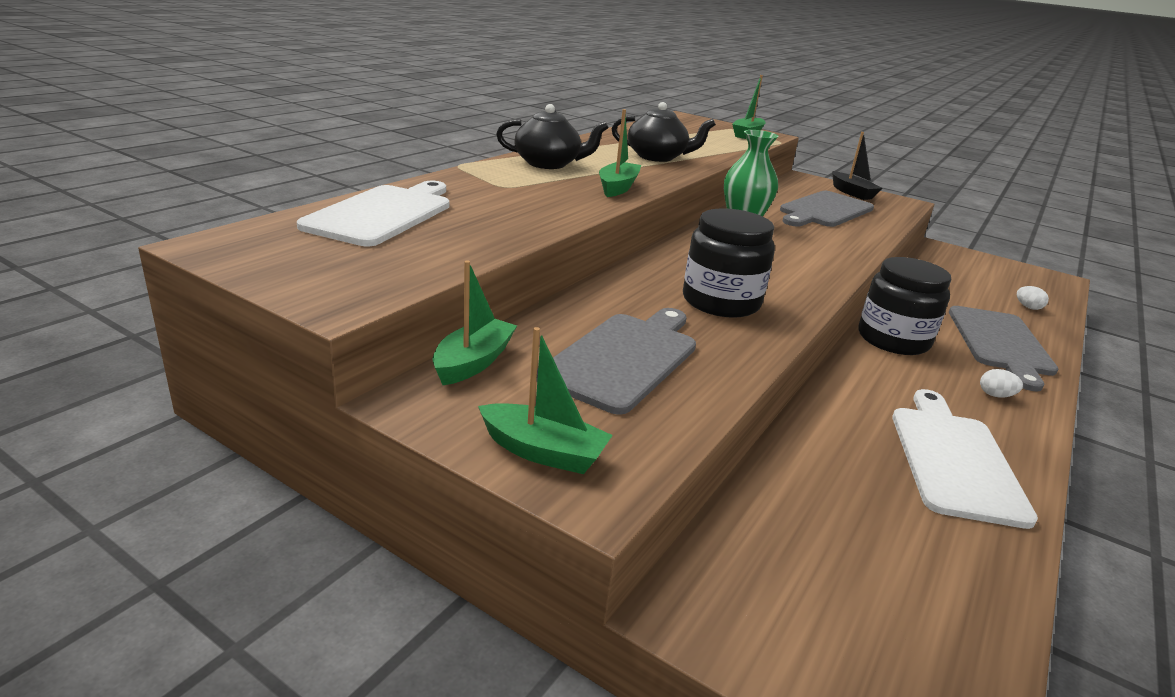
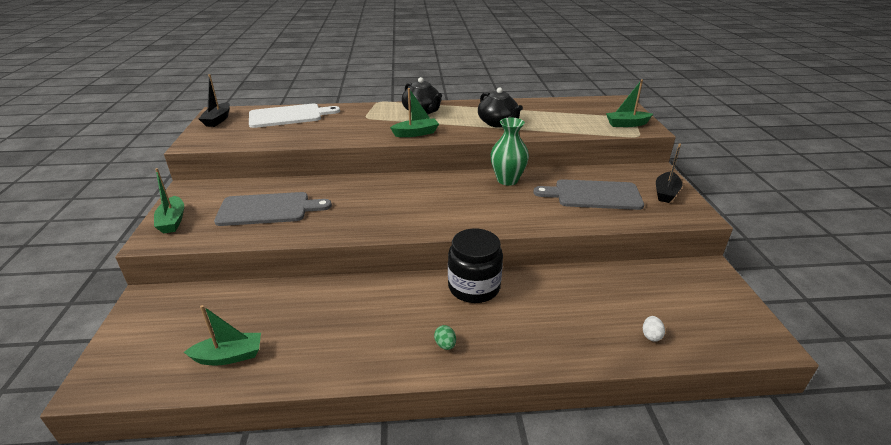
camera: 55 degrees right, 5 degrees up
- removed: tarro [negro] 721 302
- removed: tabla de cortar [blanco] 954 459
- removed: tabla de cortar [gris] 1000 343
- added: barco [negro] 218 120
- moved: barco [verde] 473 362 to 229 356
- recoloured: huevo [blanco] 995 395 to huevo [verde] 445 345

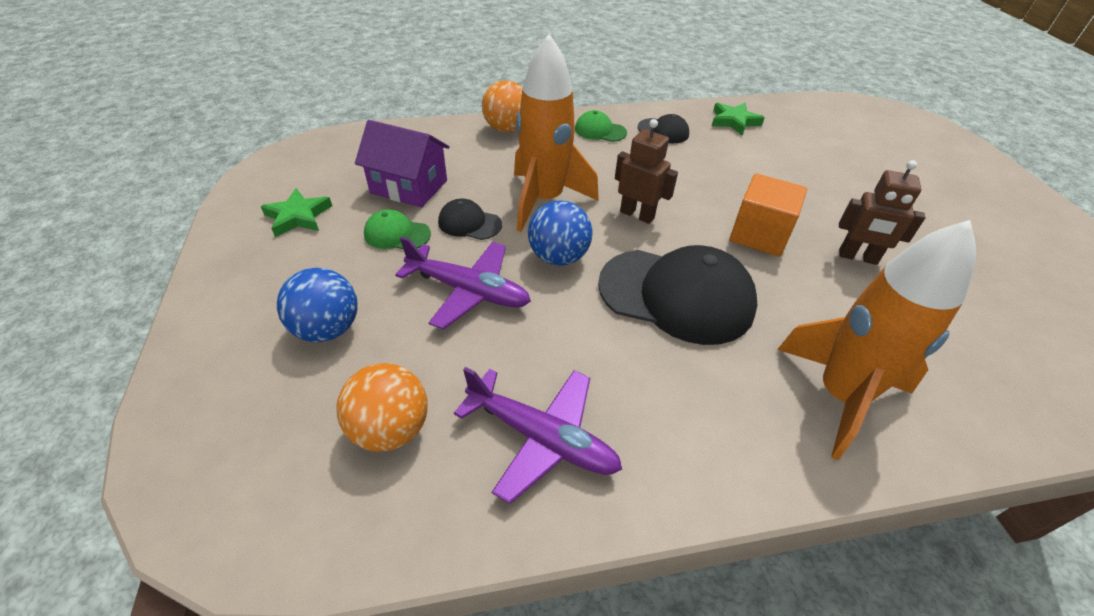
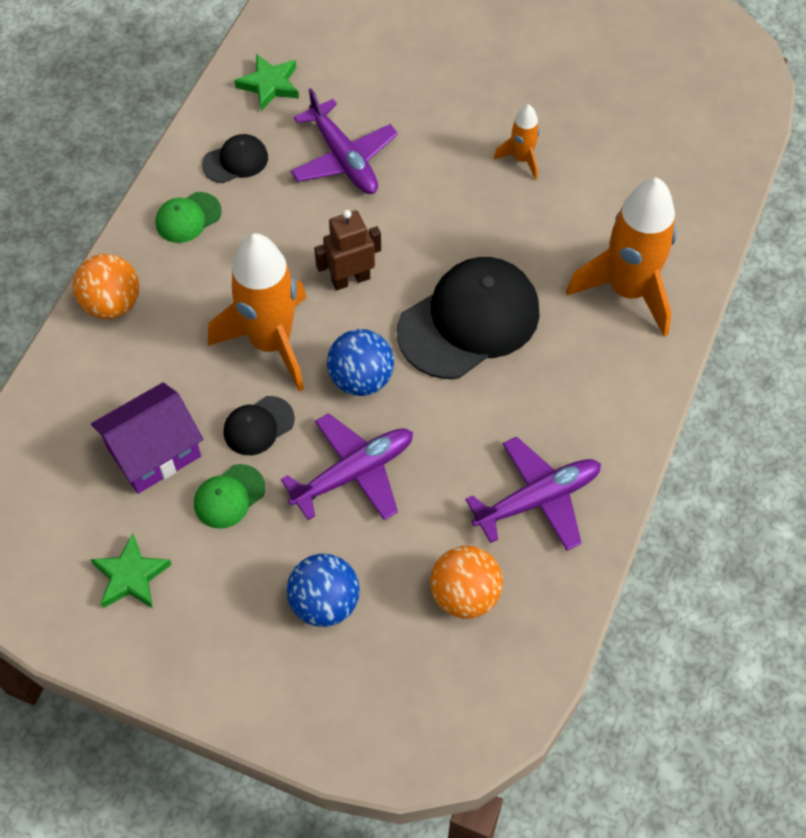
camera: 55 degrees left, 15 degrees up
- removed: cubo [naranja] 759 235
- added: avión [morado] 343 158
- replaced: robot [marrón] 857 257 to cohete [naranja] 521 159

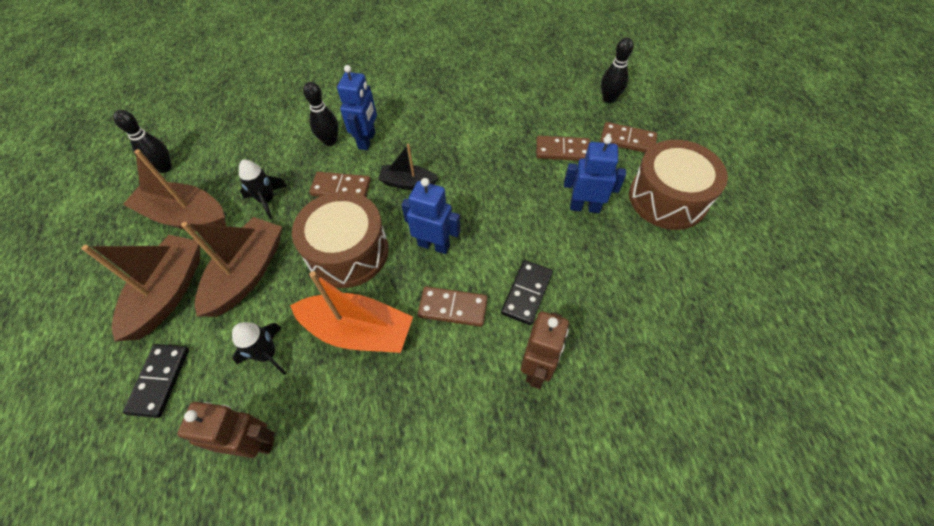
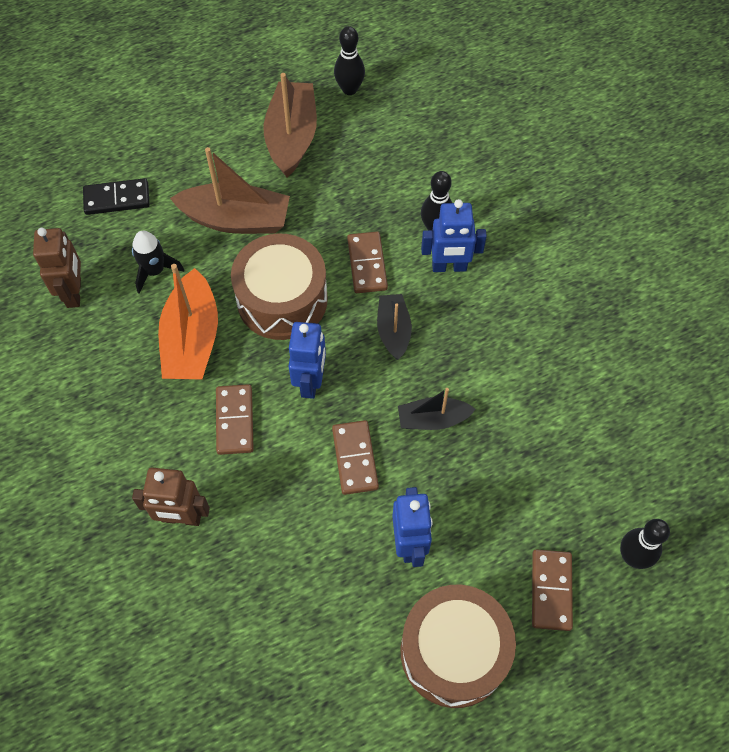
camera: 75 degrees right, 5 degrees up
- removed: barco [marrón] 169 292
- removed: cohete [negro] 267 200
- removed: ficha de dominó [negro] 527 293
- added: barco [negro] 432 419
- moved: ficha de dominó [marrón] 562 150 to 355 458

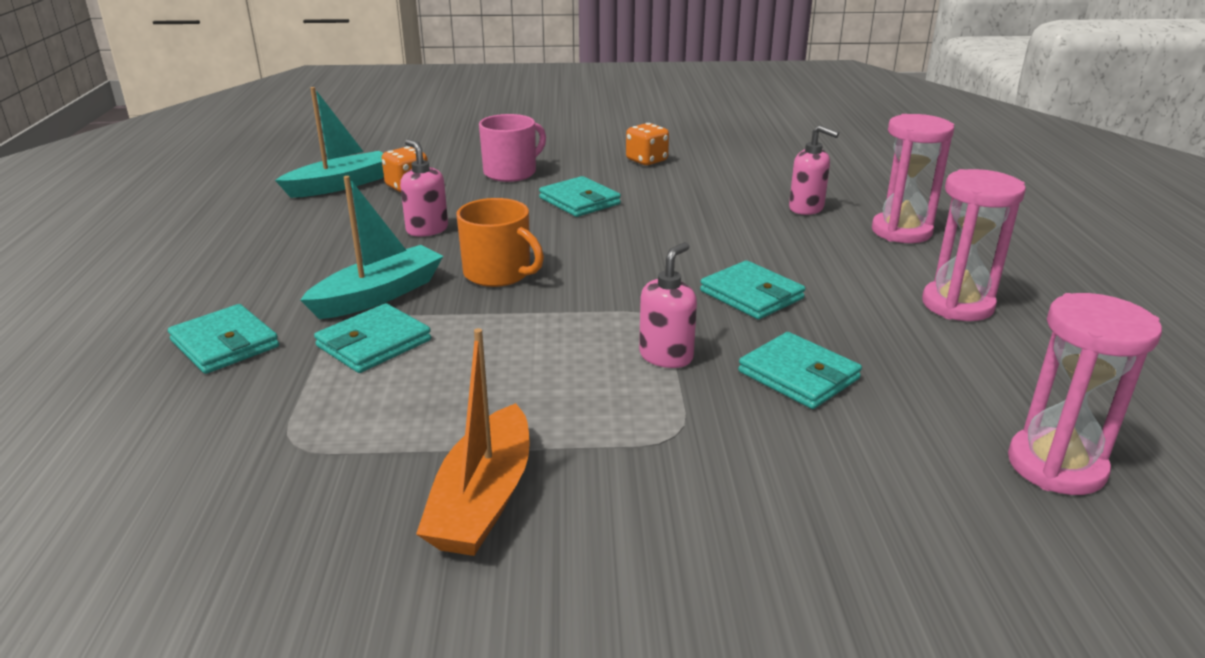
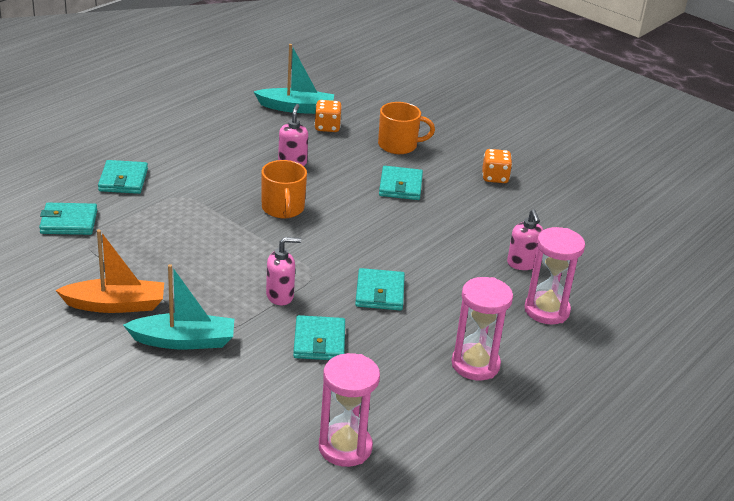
camera: 40 degrees right, 5 degrees up
- moved: barco [turquesa] 379 295 to 184 341
- moved: cartera [turquesa] 374 343 to 69 222
- recoloured: taza [rosa] 511 172 to taza [naranja] 399 145
- turned: barco [naranja] 483 499 = 115 305 150 degrees counterclockwise

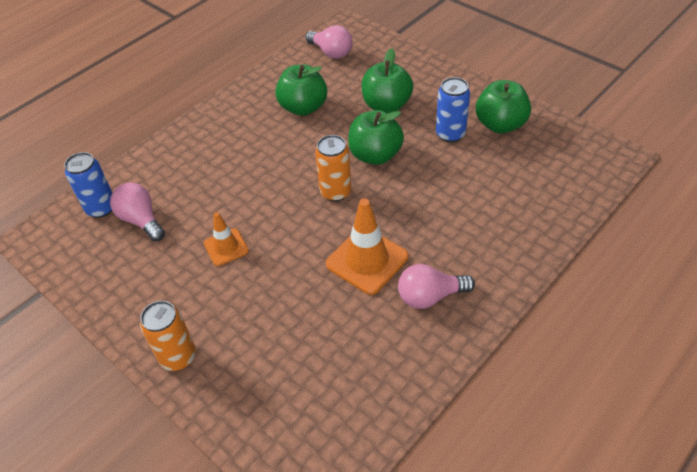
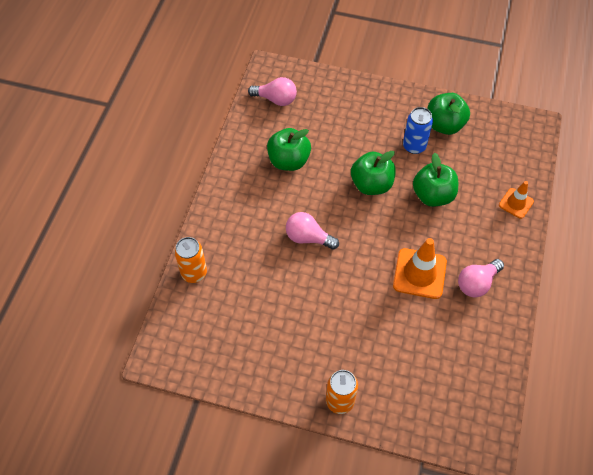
camera: 30 degrees left, 10 degrees up
- removed: lata [azul] 101 208
- moved: bombilla [rosa] 141 220 to 308 237
- moved: cono de tráfico [naranja] 226 247 to 516 203
- moved: lata [naranja] 335 192 to 194 273
- moved: manzana [verde] 386 105 to 433 195

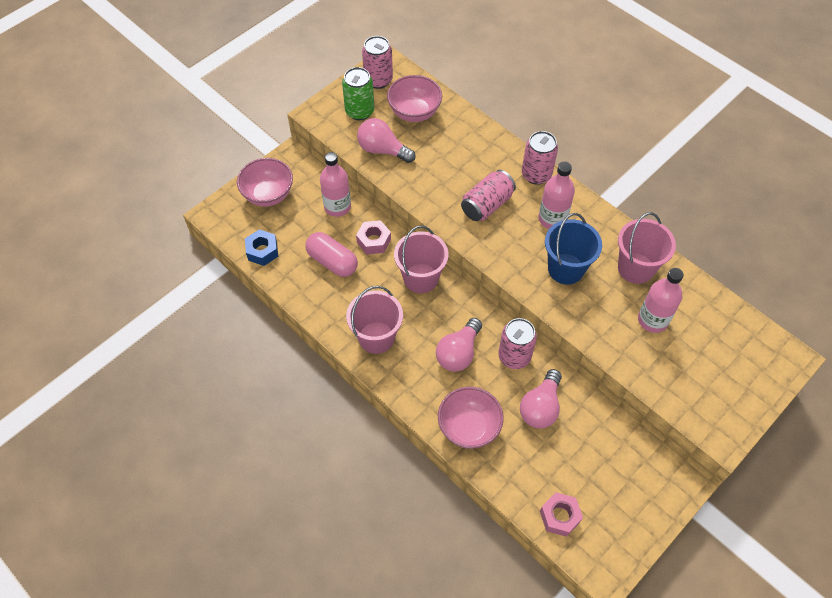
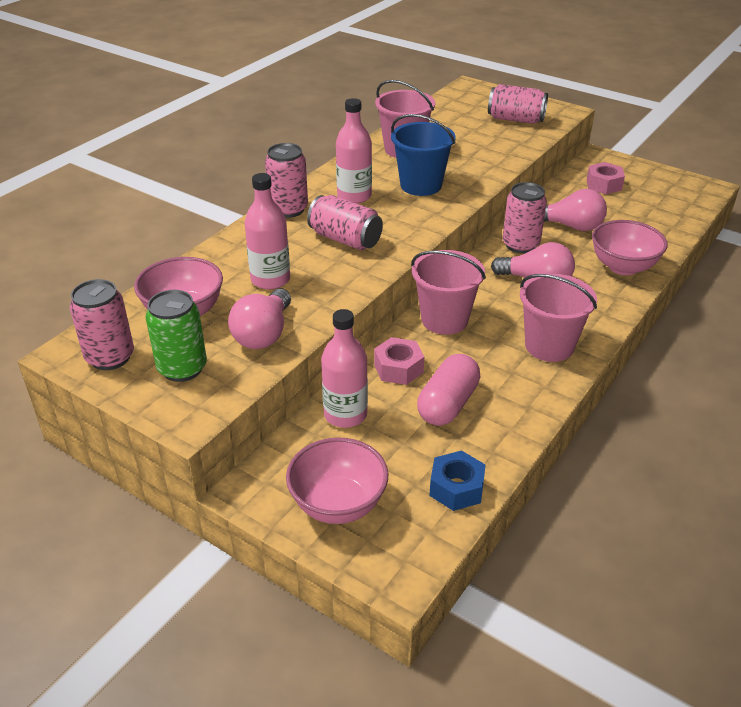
camera: 100 degrees left, 20 degrees down
- added: lata [rosa] 516 119
- moved: tuerca [rosa] 559 516 to 603 185
- moved: botella [rosa] 652 320 to 270 279

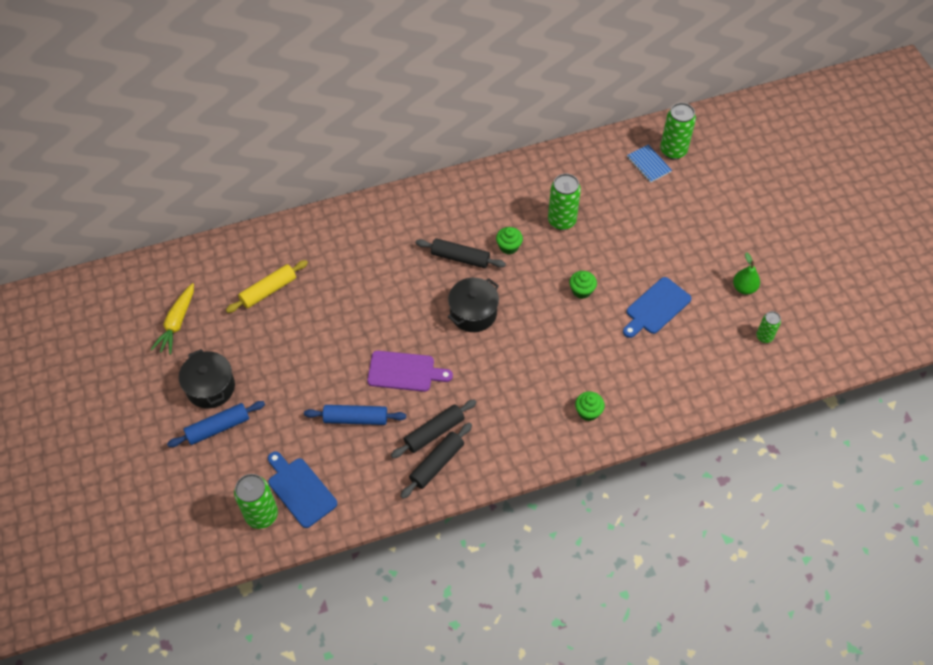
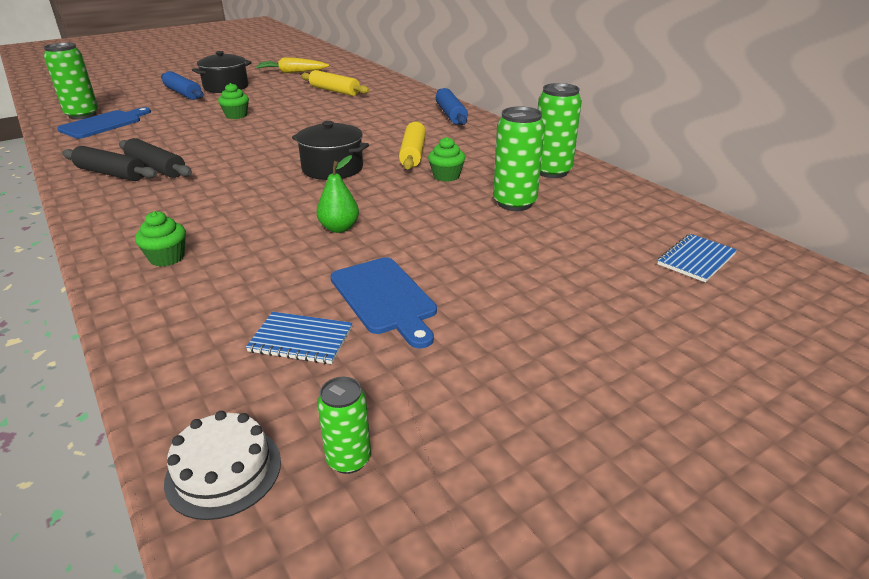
camera: 75 degrees right, 25 degrees down
- removed: tabla de cortar [morado] 404 372
- added: tarta [blanco] 223 471
- added: cuaderno [azul] 301 340
- moved: rodillo [azul] 356 418 to 451 114
- moved: magdalena [verde] 581 290 to 236 116
- moved: lata [verde] 673 151 to 551 171
- moved: pera [verde] 744 288 to 339 228
- recoloured: rodillo [negro] 460 258 to rodillo [amarillo] 413 154
- turned: tabla de cortar [azul] 656 308 = 385 298 150 degrees counterclockwise

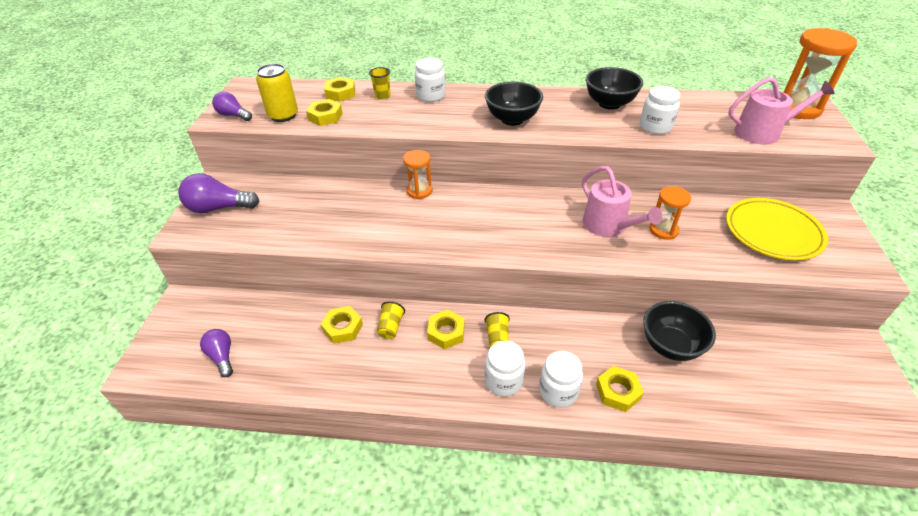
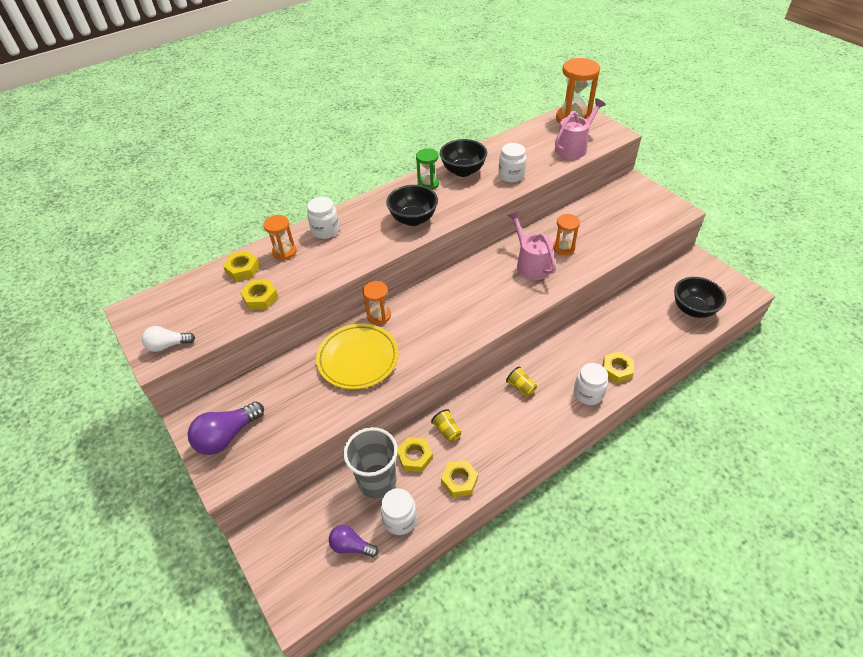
camera: 40 degrees left, 5 degrees up
- removed: lata [amarillo] 283 115
- added: vaso [gris] 377 481
- added: reloj de arena [verde] 428 184
- moved: tuerca [amarillo] 446 332 to 459 480
- moved: tarro [blanco] 504 381 to 400 519
- moved: cuenco [negro] 670 346 to 693 309
- moved: plato [amarillo] 772 232 to 358 359
- replaced: vaso [amarillo] 382 96 to reloj de arena [naranja] 284 252
- recoloured: bombilla [morado] 233 115 to bombilla [blanco] 168 345
- turned: regadera [rosa] 608 226 = 531 264 135 degrees counterclockwise

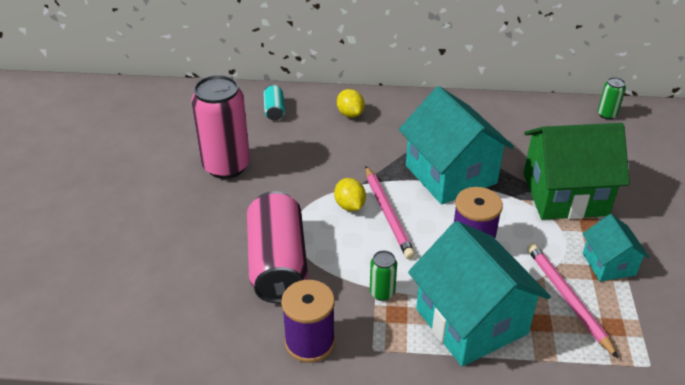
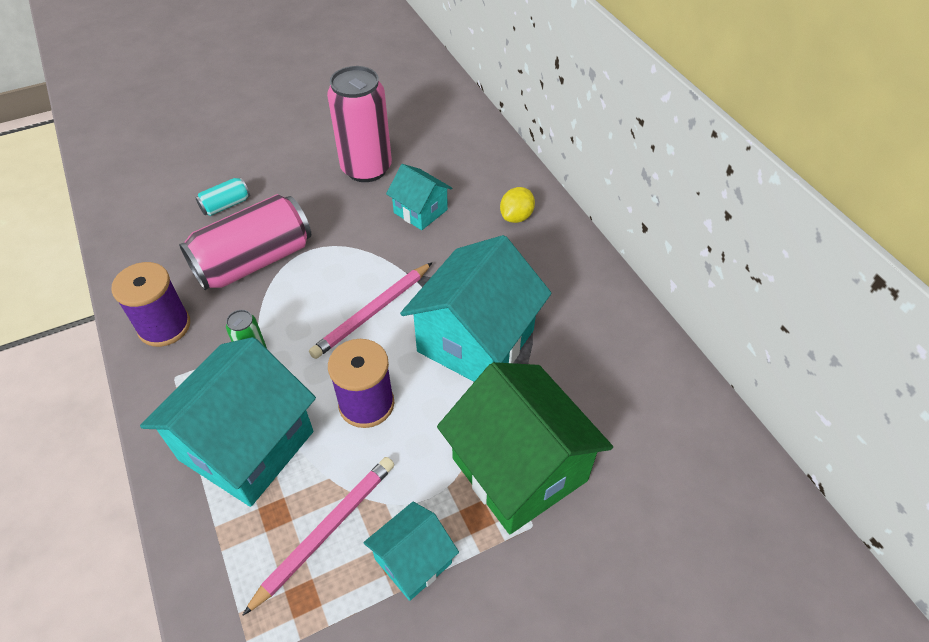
camera: 60 degrees right, 10 degrees up
- removed: limón [amarillo] 350 206
- removed: lata [verde] 607 114
- added: casa [turquesa] 420 211
- moved: lata [turquesa] 274 110 to 226 205

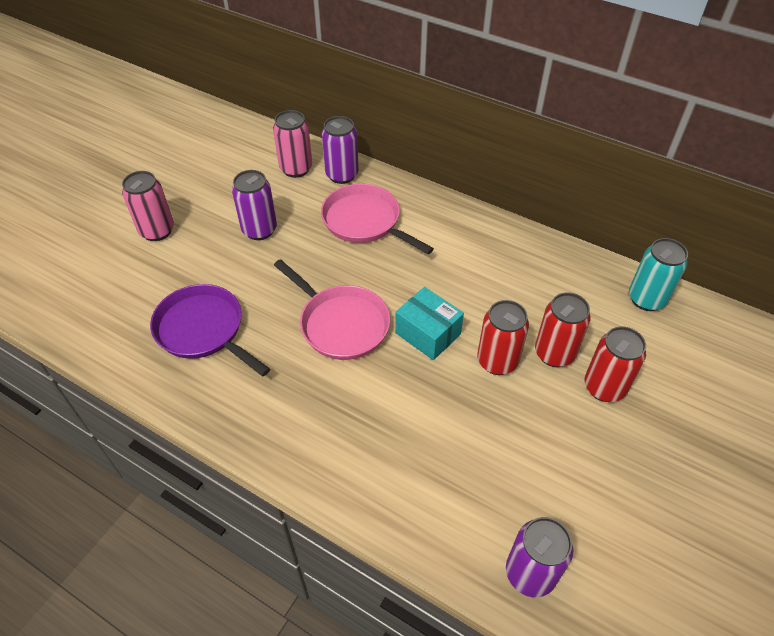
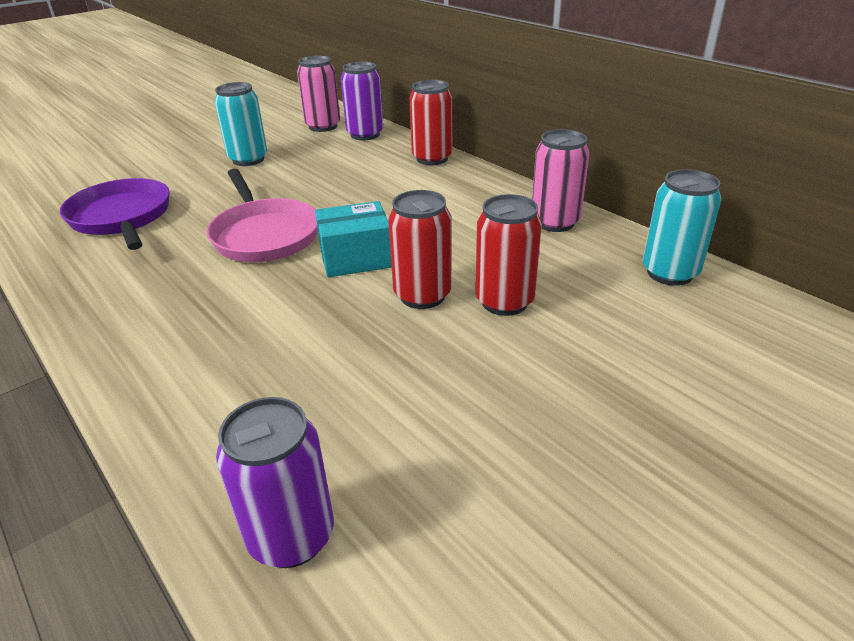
camera: 20 degrees right, 15 degrees down
- removed: sartén [rosa] 365 221
- moved: lata [rosa] 157 231 to 555 222
- moved: lata [rojo] 604 387 to 432 158
- recoloured: lata [morado] 259 230 to lata [turquesa] 248 159
- turned: caja [turquesa] 428 333 = 356 258 75 degrees counterclockwise

